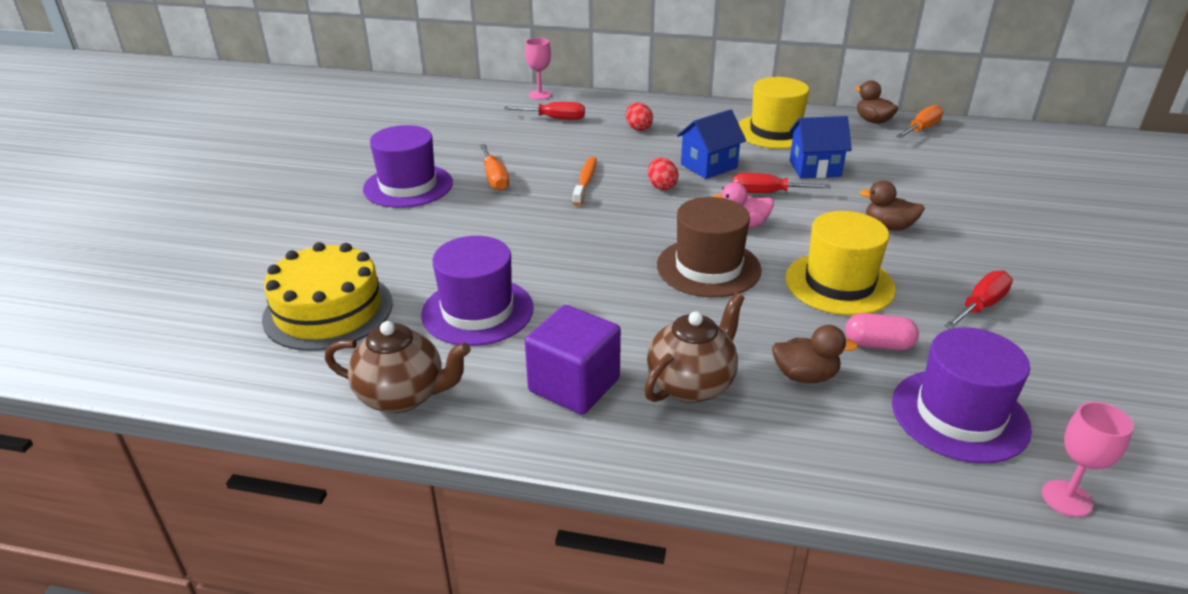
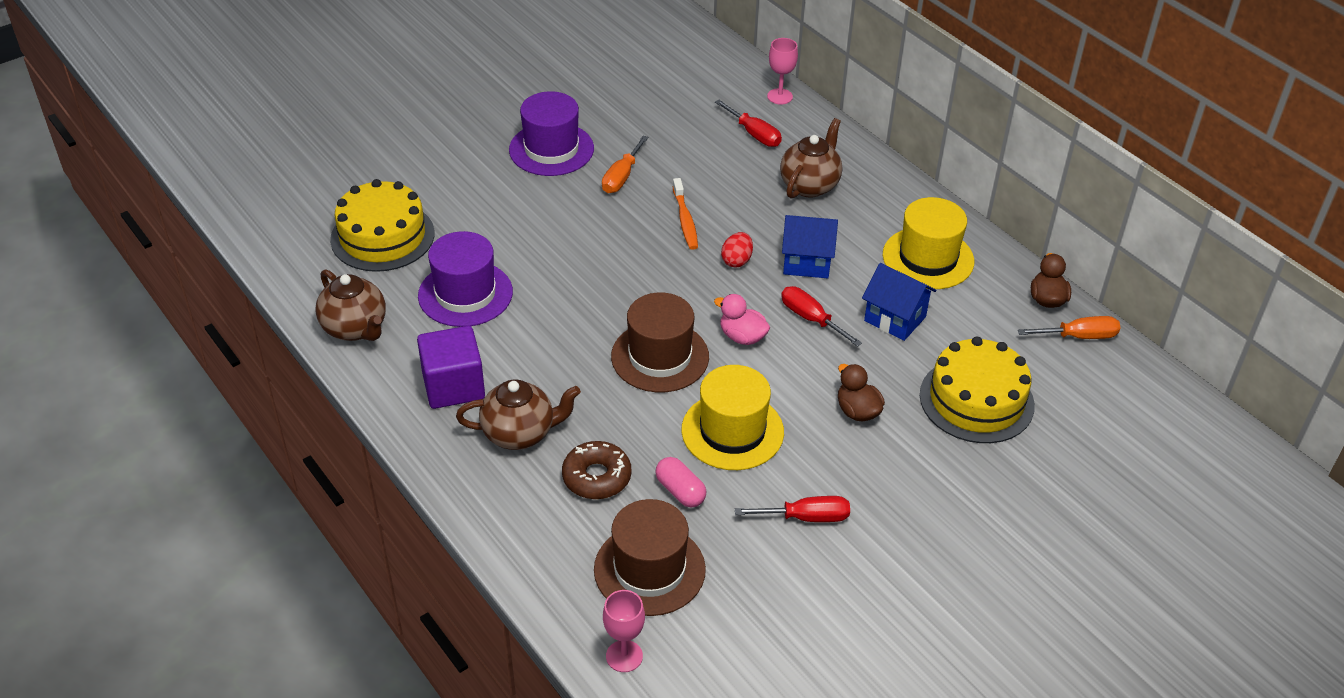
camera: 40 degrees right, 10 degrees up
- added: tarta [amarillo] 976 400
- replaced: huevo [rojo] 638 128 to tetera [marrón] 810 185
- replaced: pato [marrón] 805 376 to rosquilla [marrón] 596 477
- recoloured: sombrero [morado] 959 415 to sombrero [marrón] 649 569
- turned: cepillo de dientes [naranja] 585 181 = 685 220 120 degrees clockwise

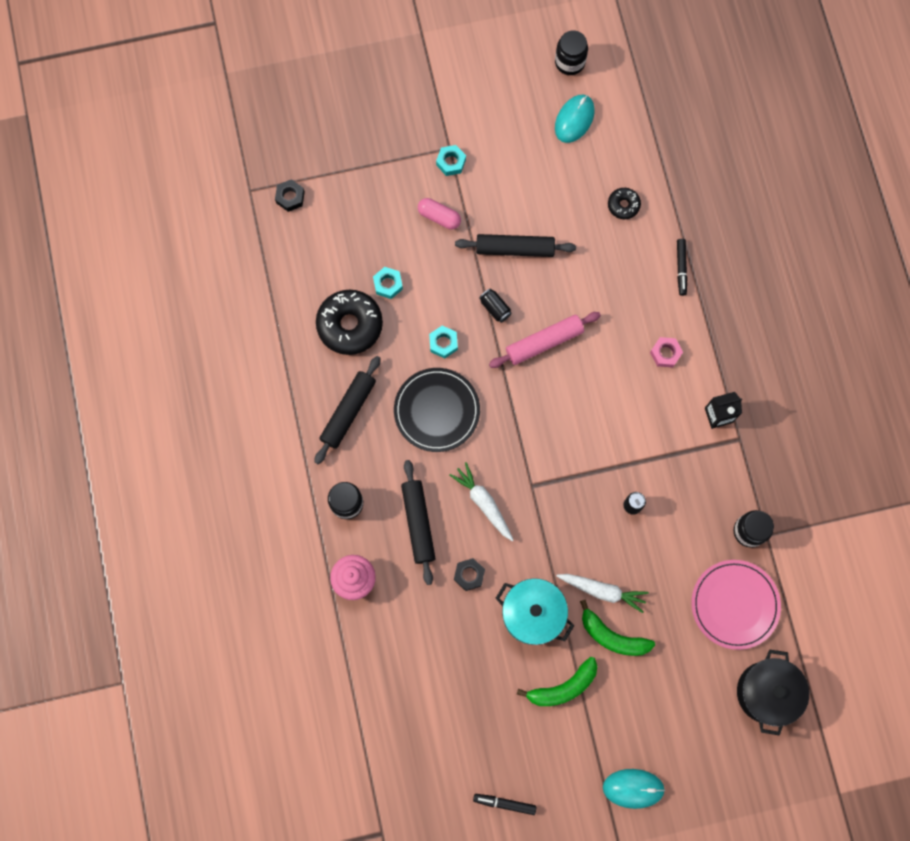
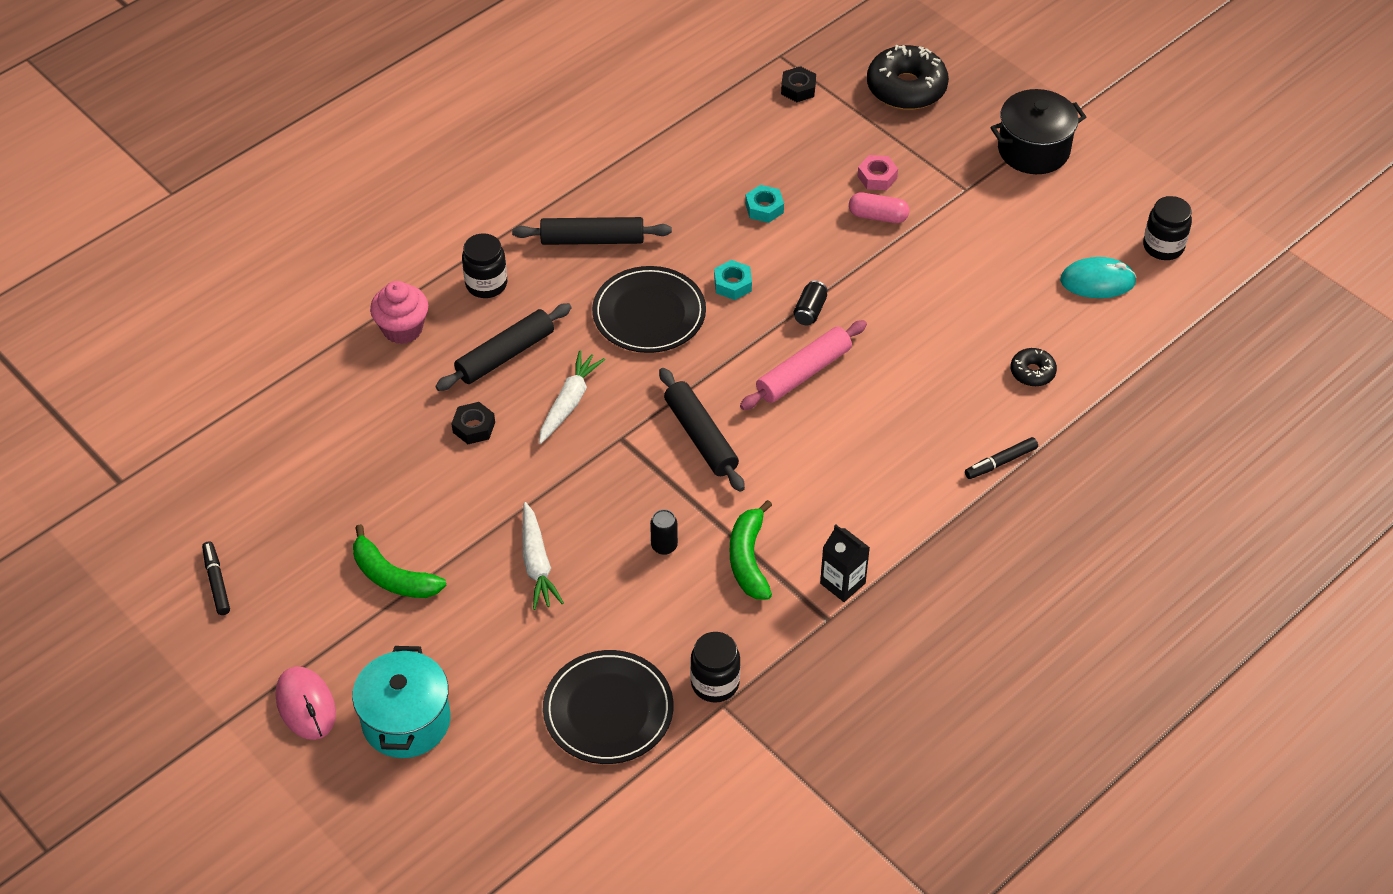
camera: 60 degrees right, 25 degrees down
- removed: tuerca [turquesa] 451 162
- moved: rosquilla [negro] 350 325 to 906 88
- moved: rodillo [negro] 515 248 to 701 436
- moved: olla [turquesa] 532 614 to 406 721
- moved: plátano [verde] 612 636 to 748 559
- moved: tuerca [rosa] 665 353 to 877 177
- moved: olla [negro] 766 692 to 1033 150
- recoloured: ratón [turquesa] 633 788 to ratón [rosa] 306 705
- recoloured: plato [rosa] 734 604 to plato [negro] 608 710
- turned: cápsula [rosa] 439 217 = 878 216 75 degrees counterclockwise
- turned: rodillo [rosa] 544 342 = 803 373 75 degrees counterclockwise

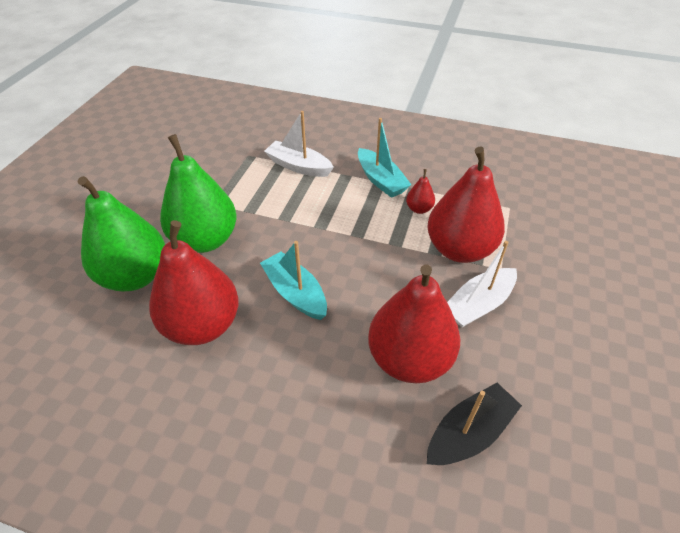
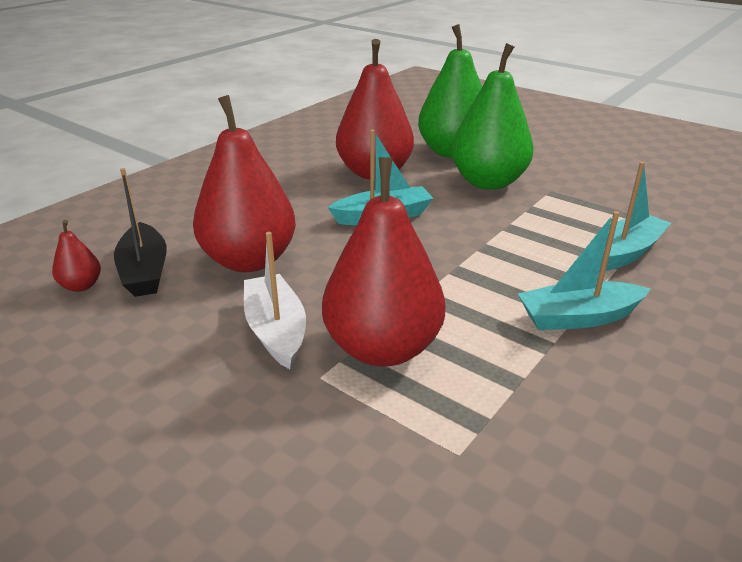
camera: 110 degrees right, 15 degrees down
- moved: pera [rojo] 419 209 to 81 286
- recoloured: barco [blanco] 298 166 to barco [turquesa] 625 253

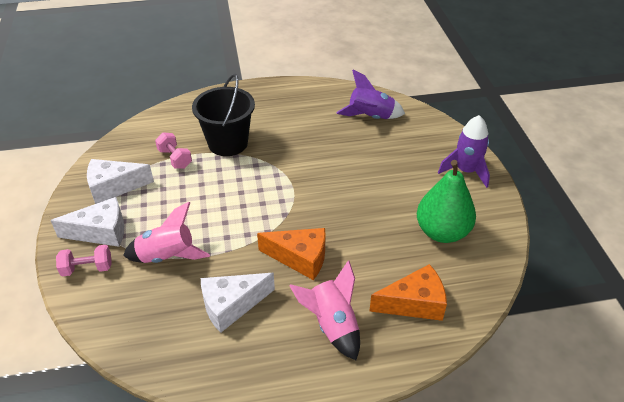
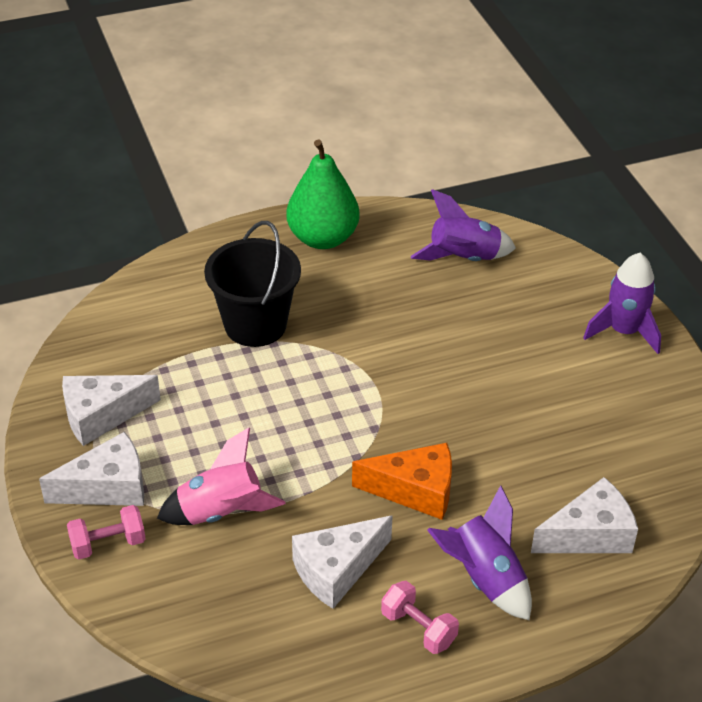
camera: 10 degrees left, 0 degrees up
- moved: mancuerna [rosa] 175 158 to 418 628
- moved: pera [verde] 442 232 to 322 238
- recoloured: cohete [rosa] 332 325 to cohete [morado] 484 578
- recoloured: queso [naranja] 414 303 to queso [blanco] 589 534

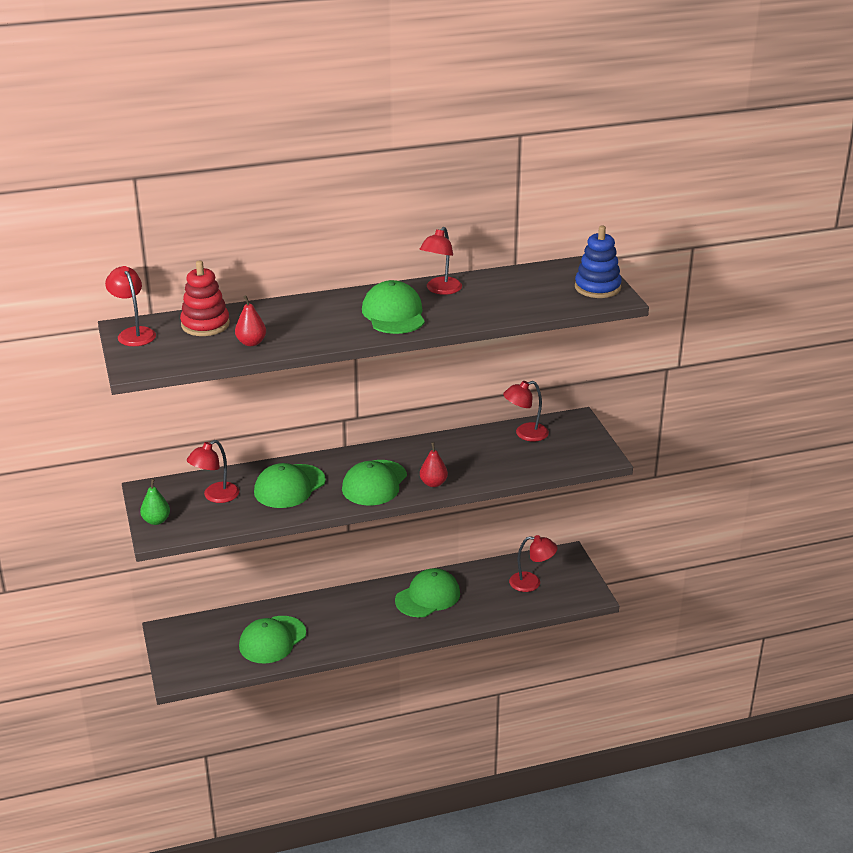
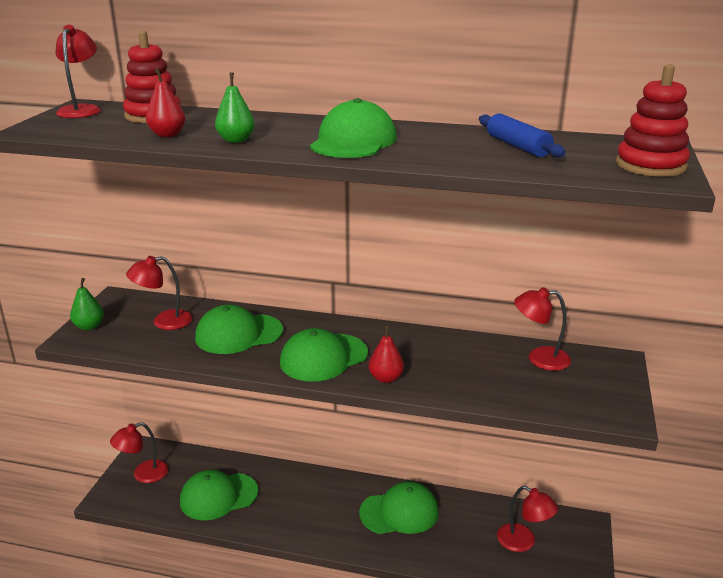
camera: 30 degrees right, 5 degrees down
- added: pera [verde] 236 140
- added: rodillo [azul] 518 146
- moved: lámpara [rojo] 440 290 to 143 474
- recoloured: juguete apilable [azul] 597 287 to juguete apilable [rojo] 650 165

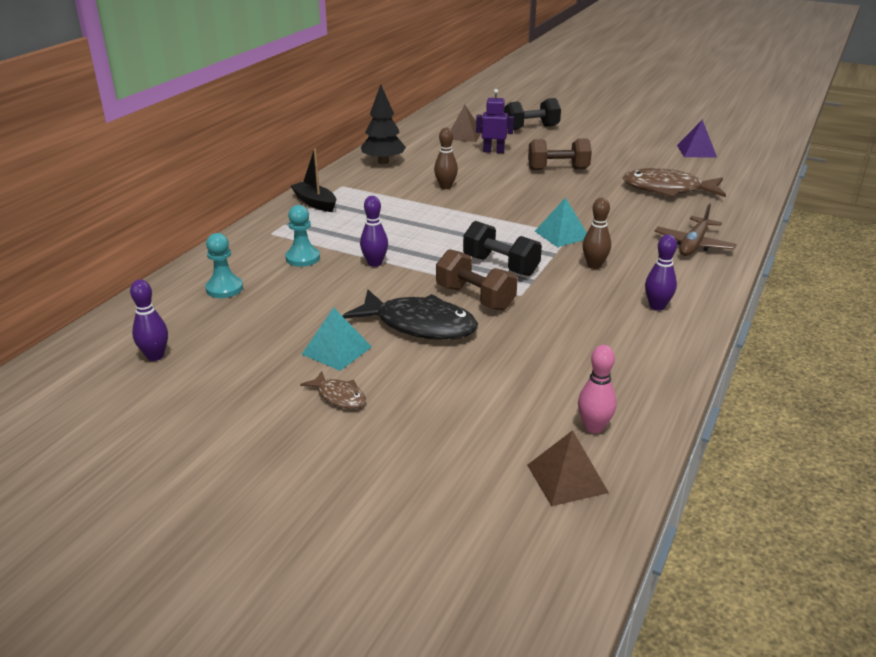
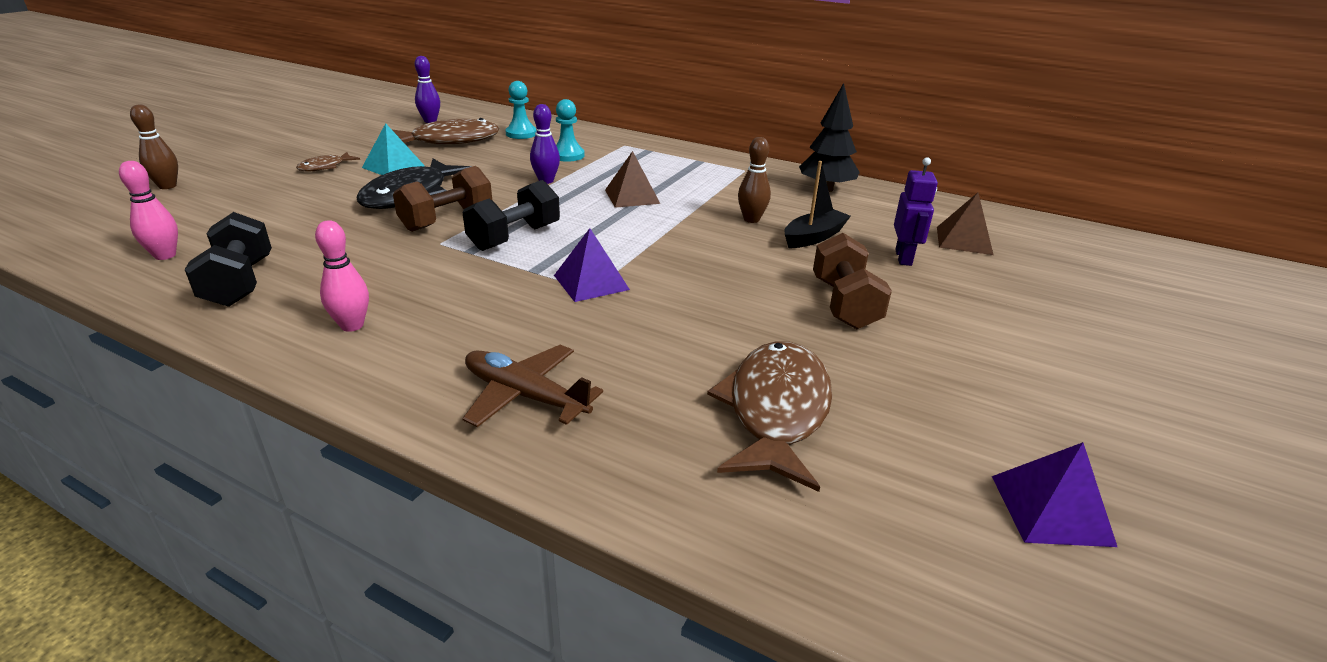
camera: 90 degrees right, 0 degrees up
- added: pez [marrón] 449 141
- moved: barco [negro] 315 203 to 813 237
- moved: mancuerna [negro] 531 128 to 239 283
- moved: pirámide [marrón] 567 478 to 632 196
- moved: bolo [marrón] 594 265 to 167 186
- recoloured: pirámide [turquesa] 562 234 to pirámide [morado] 591 282
- recoloured: bolo [morado] 657 306 to bolo [rosa] 352 325

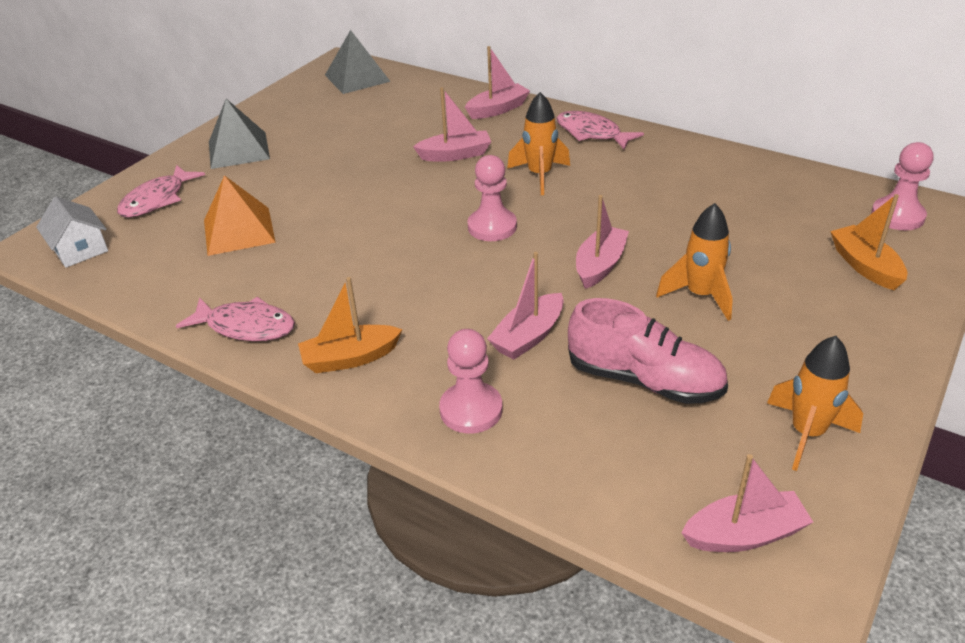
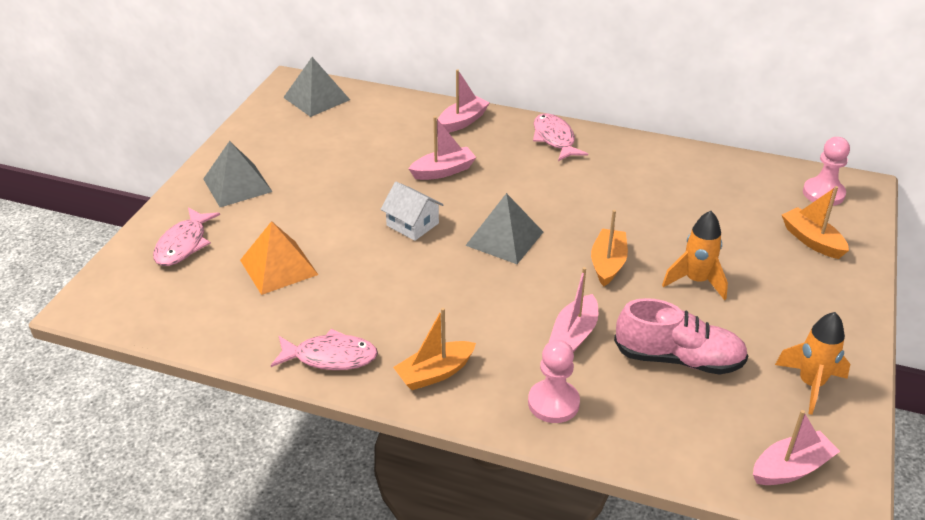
camera: 15 degrees left, 0 degrees up
- removed: cohete [naranja] 539 175
- moved: casa [blanco] 80 249 to 412 224
- replaced: peón [rosa] 492 227 to pirámide [gris] 504 238
- recoloured: barco [rosa] 600 265 to barco [naranja] 608 264
- turned: pez [rosa] 591 133 = 554 139 45 degrees clockwise

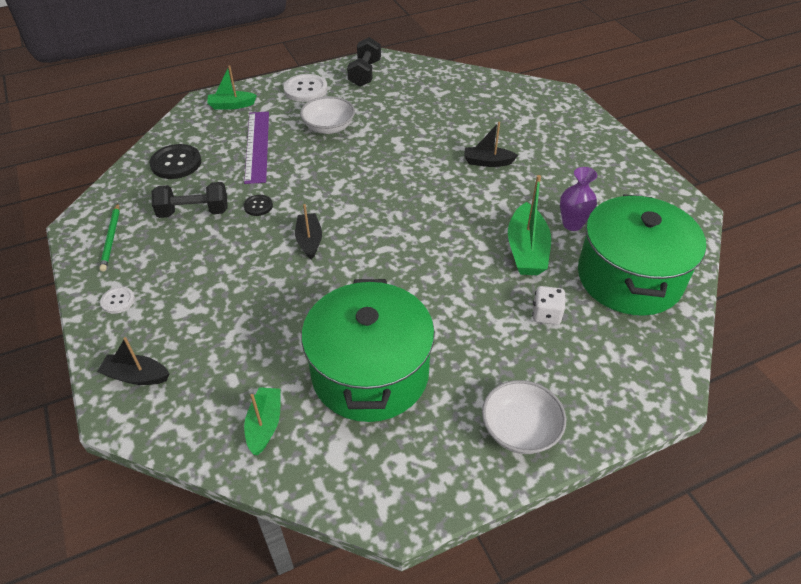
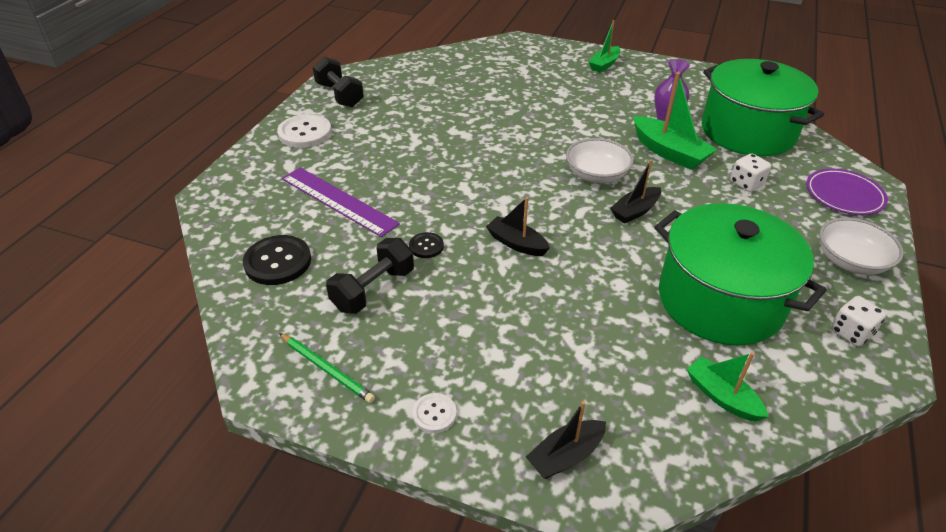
camera: 45 degrees left, 5 degrees down
- added: plato [morado] 844 195
- added: dado [blanco] 851 332
- moved: barco [verde] 231 105 to 604 64
- moved: cuenco [blanco] 329 127 to 596 175
- moved: barco [negro] 487 162 to 635 211

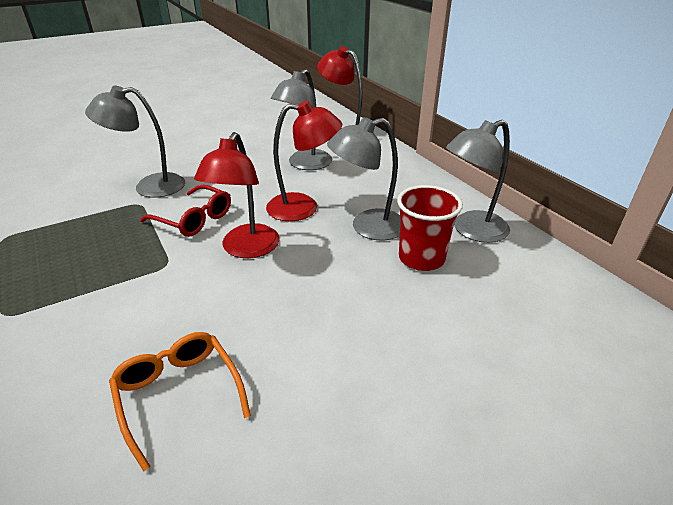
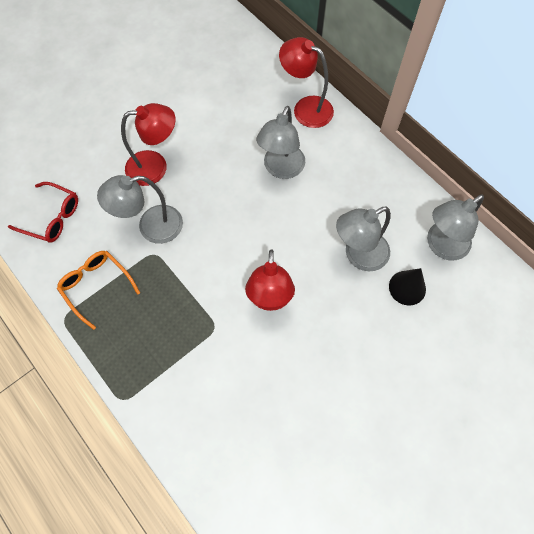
camera: 10 degrees left, 30 degrees up
- moved: gafas [naranja] 178 394 to 96 286
- moved: gafas [rojo] 194 219 to 52 217
- moved: lámpara [rojo] 303 207 to 155 167
- replaced: vaso [rojo] 421 258 to cono [negro] 407 287

